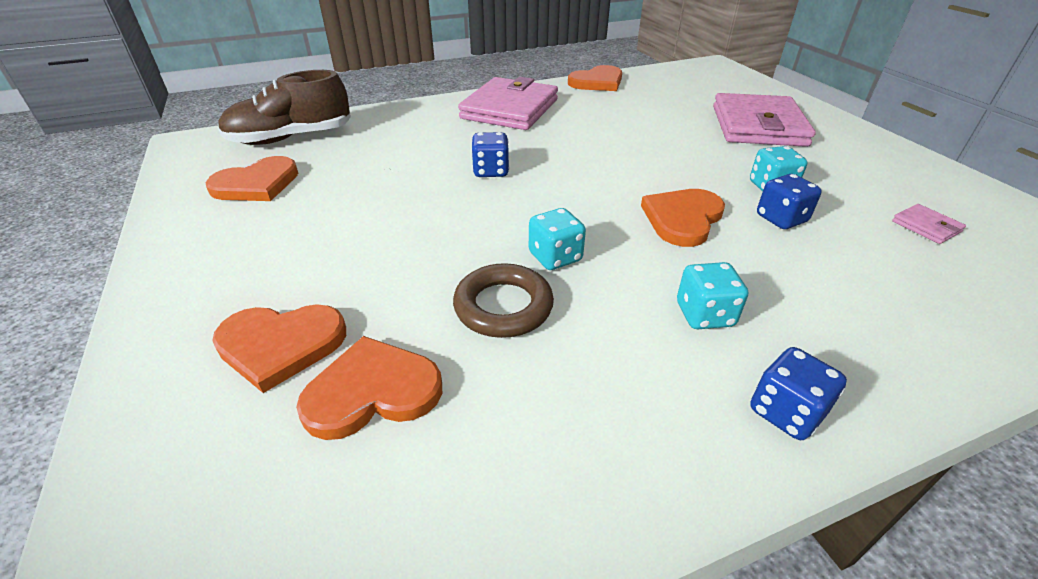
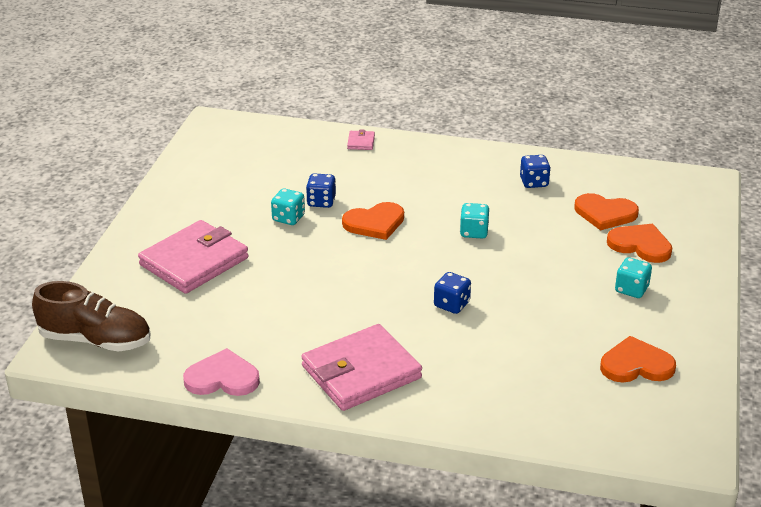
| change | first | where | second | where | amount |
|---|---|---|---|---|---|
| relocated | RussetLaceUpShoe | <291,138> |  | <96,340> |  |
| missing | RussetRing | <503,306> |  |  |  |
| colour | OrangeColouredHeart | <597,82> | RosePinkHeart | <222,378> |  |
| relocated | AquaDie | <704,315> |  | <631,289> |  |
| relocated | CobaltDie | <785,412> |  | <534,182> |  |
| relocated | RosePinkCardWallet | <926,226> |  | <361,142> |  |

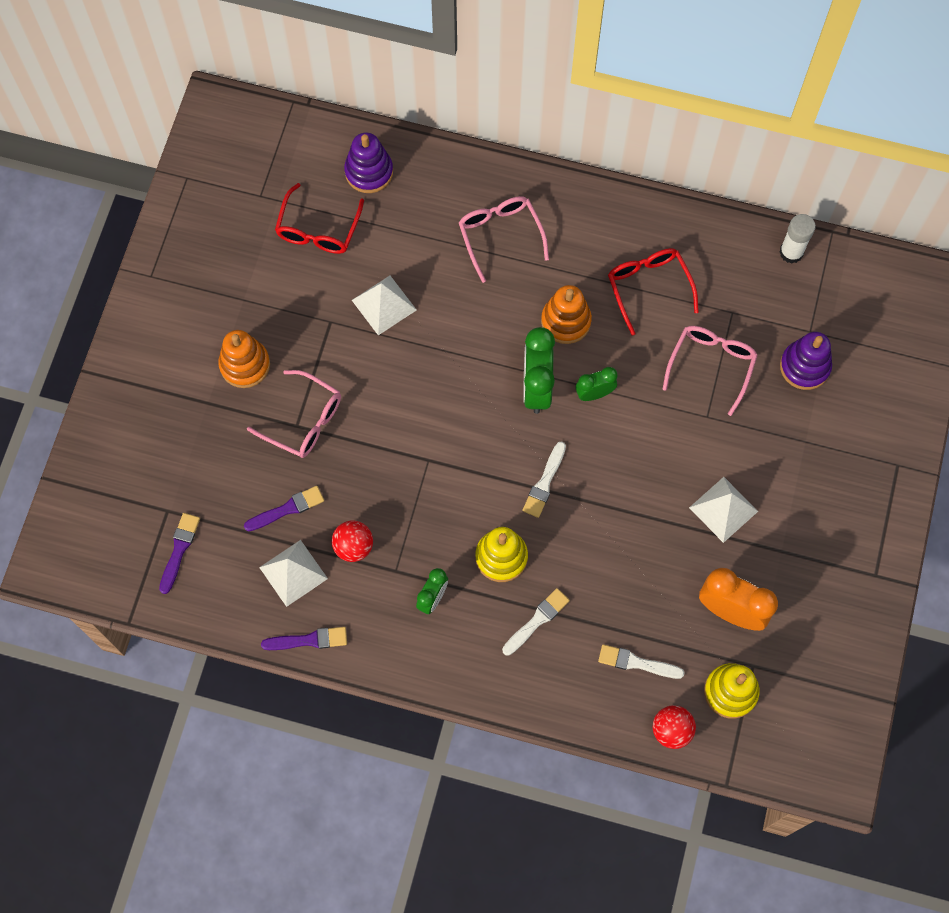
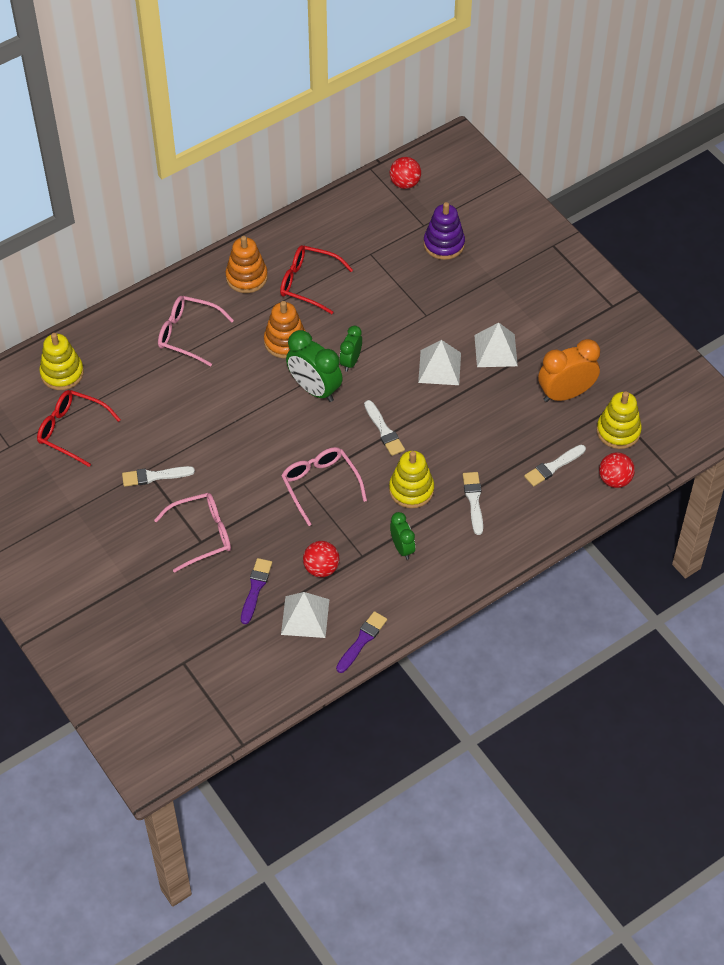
| change | first | where | second | where | amount |
|---|---|---|---|---|---|
| missing | PurplePaintbrush | <179,550> |  |  |  |
| relocated | OrangeColouredStackingToy | <245,365> |  | <246,277> |  |
| spun | ScarletSpectacles | <318,229> |  | <72,430> | 150 degrees clockwise |
| colour | PurpleStackingToy | <369,172> | GoldenStackingToy | <62,373> |  |
| relocated | WhiteSolidPyramid | <384,305> |  | <439,367> |  |
| relocated | RosePinkSpectacles | <711,365> |  | <320,485> |  |
| missing | WhiteStickOfGlue | <791,252> |  |  |  |
| appeared |  |  | WhitePaintbrush | <154,476> |  |
| appeared |  |  | ScarletSphere | <405,183> |  |

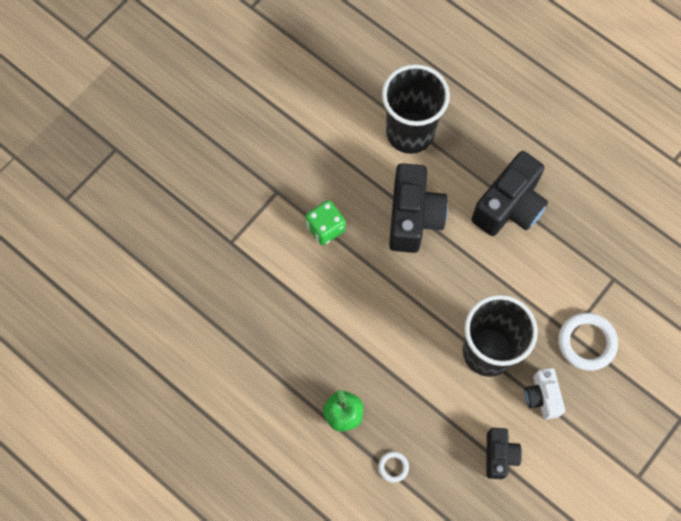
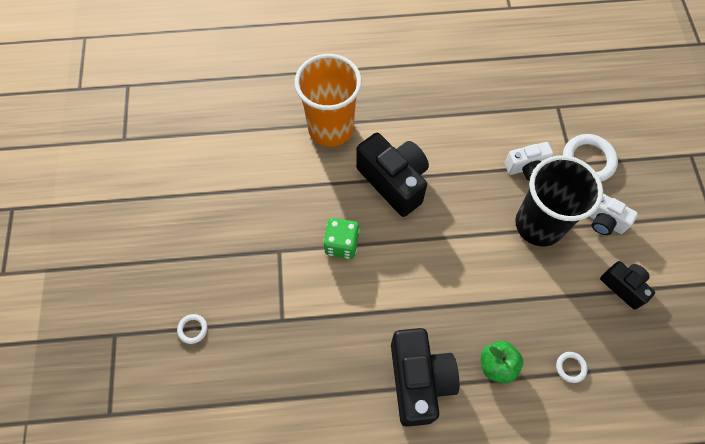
| change | first | where | second | where | amount |
|---|---|---|---|---|---|
| colour | BlackTumbler | <410,132> | OrangeColouredTumbler | <331,128> |  |
| relocated | BlackCamera | <509,206> |  | <419,380> |  |
| appeared |  |  | WhiteRing | <193,329> |  |
| appeared |  |  | WhiteCamera | <526,167> |  |

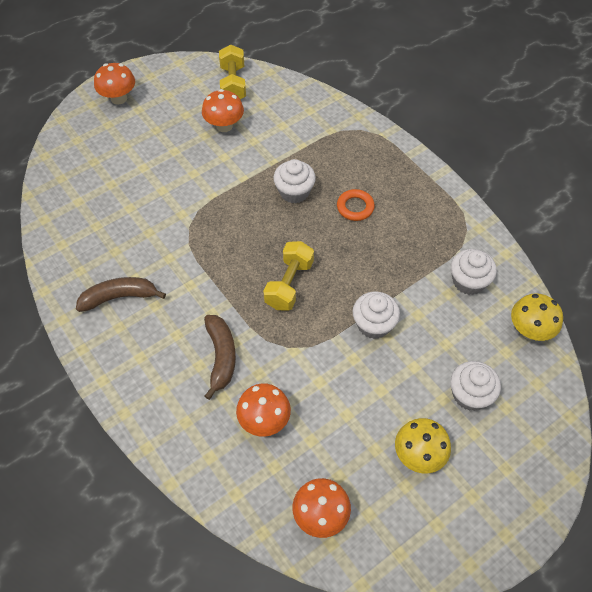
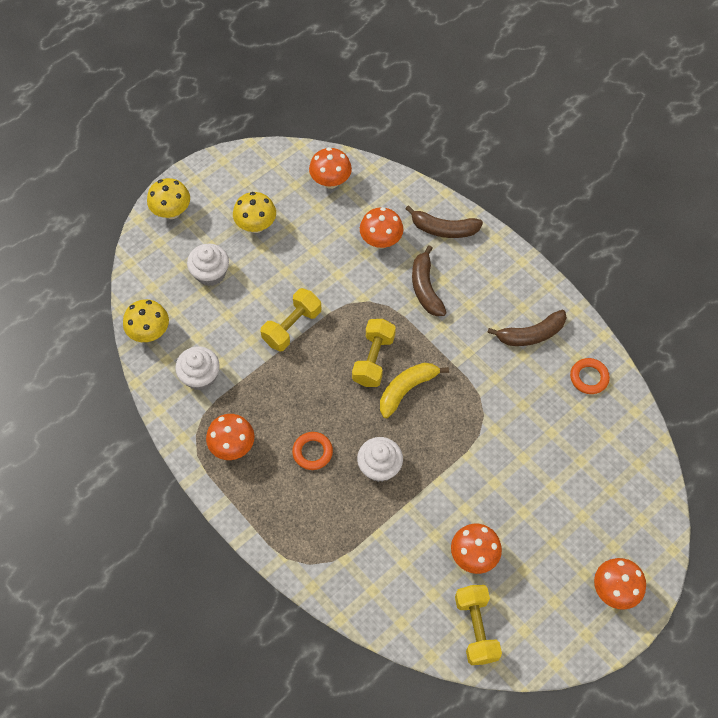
| change | first | where | second | where | amount |
|---|---|---|---|---|---|
| exchanged | WhiteFairyCake | <373,324> | GoldenFreeWeight | <292,327> |  |
| appeared |  |  | GoldenFungus | <172,212> |  |
| appeared |  |  | OrangeColouredFungus | <232,446> |  |
| appeared |  |  | GoldenToyBanana | <406,389> |  |
| appeared |  |  | RussetToyBanana | <444,229> |  |
| appeared |  |  | OrangeColouredRing | <589,377> |  |

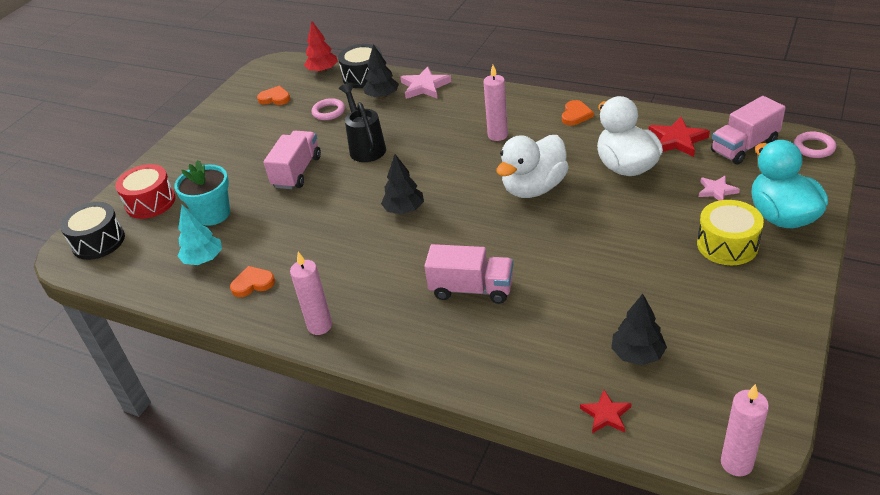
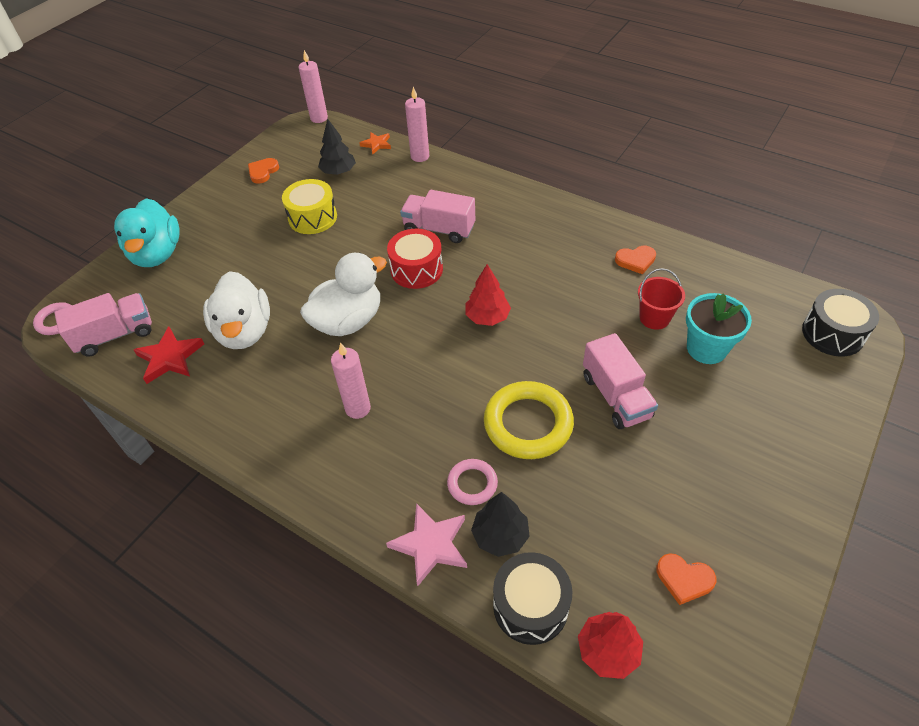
| change | first | where | second | where | amount |
|---|---|---|---|---|---|
| relocated | ScarletToyDrum | <150,202> |  | <416,269> |  |
| missing | AquaToyTree | <203,259> |  |  |  |
| spun | RosePinkTruck | <297,172> |  | <615,396> | 45 degrees counterclockwise |
| relocated | RosePinkWaxCandle | <320,326> |  | <420,156> |  |
| relocated | RosePinkRing | <328,112> |  | <472,484> |  |
| exchanged | BlackSprinklingCan | <365,147> | GoldenRing | <528,424> |  |
| colour | BlackToyTree | <404,210> | ScarletToyTree | <487,317> |  |
| relocated | OrangeColouredHeart | <575,115> |  | <263,172> |  |
| colour | ScarletFivePointedStar | <606,414> | OrangeColouredFivePointedStar | <376,144> |  |
| relocated | GoldenToyDrum | <727,245> |  | <312,217> |  |
| missing | RosePinkFivePointedStar | <717,191> |  |  |  |
| appeared |  |  | ScarletSandBucket | <654,318> |  |

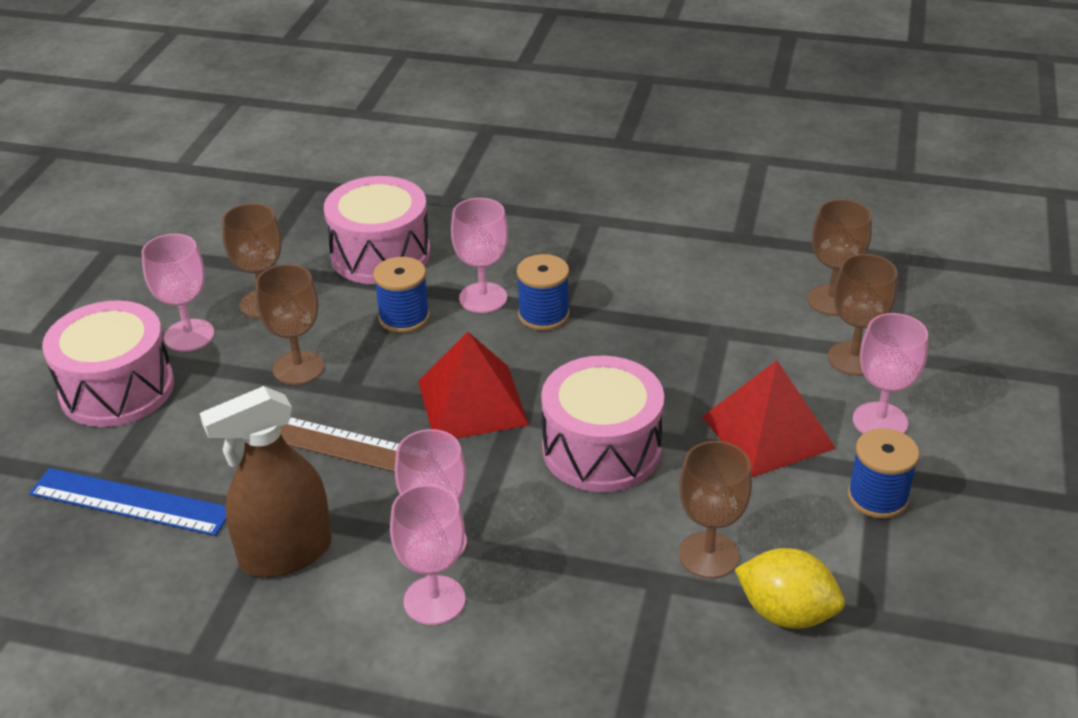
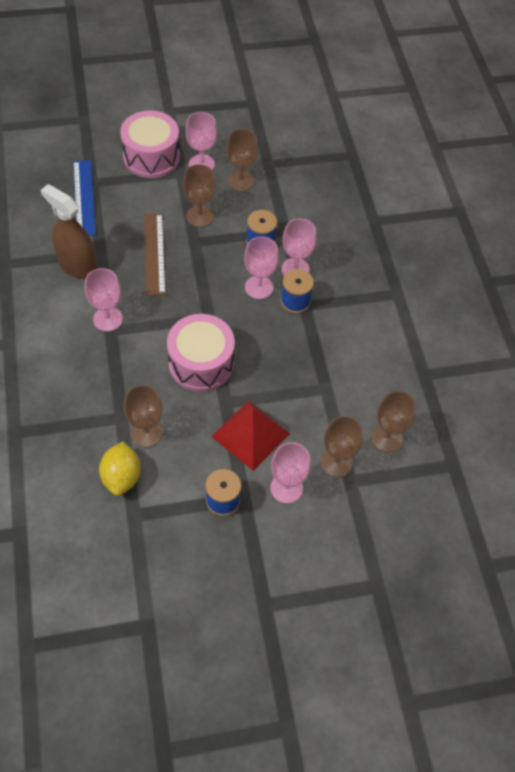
| change | first | where | second | where | amount |
|---|---|---|---|---|---|
| missing | RosePinkToyDrum | <380,254> |  |  |  |
| relocated | RosePinkChalice | <434,600> |  | <259,287> |  |
| missing | ScarletSolidPyramid | <472,402> |  |  |  |

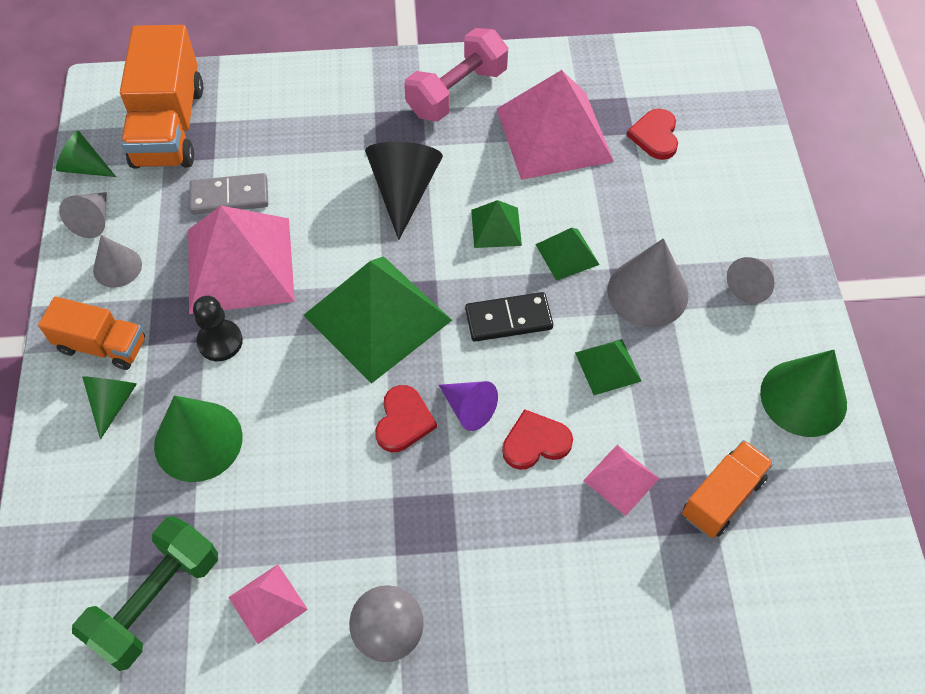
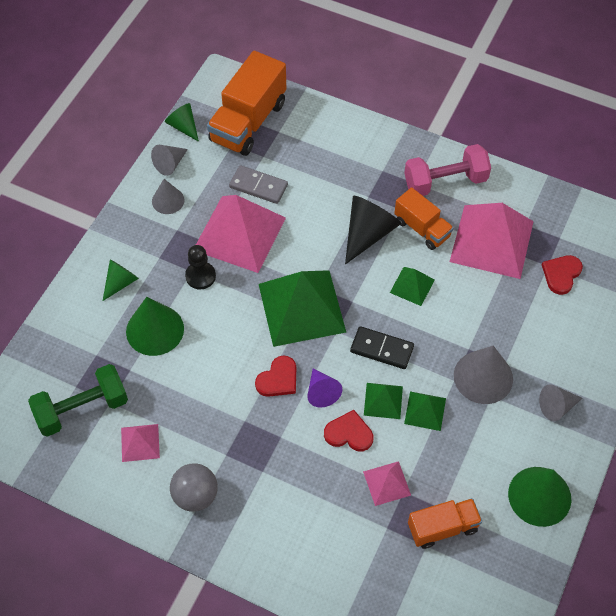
| change | first | where | second | where | amount |
|---|---|---|---|---|---|
| relocated | OrangeColouredTruck | <102,345> |  | <422,228> |  |
| relocated | EmeraldSolidPyramid | <567,254> |  | <383,400> |  |

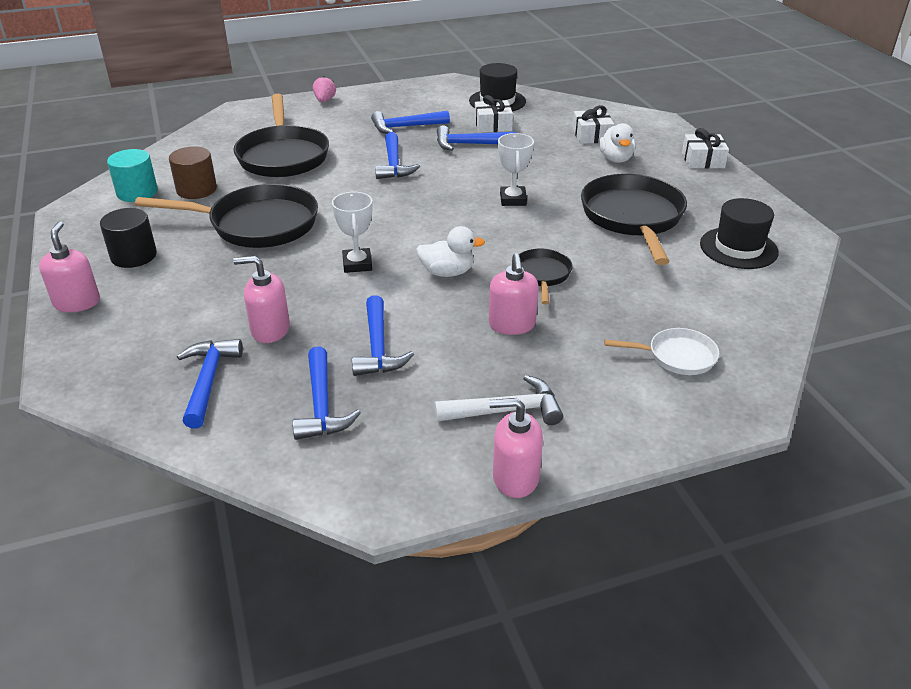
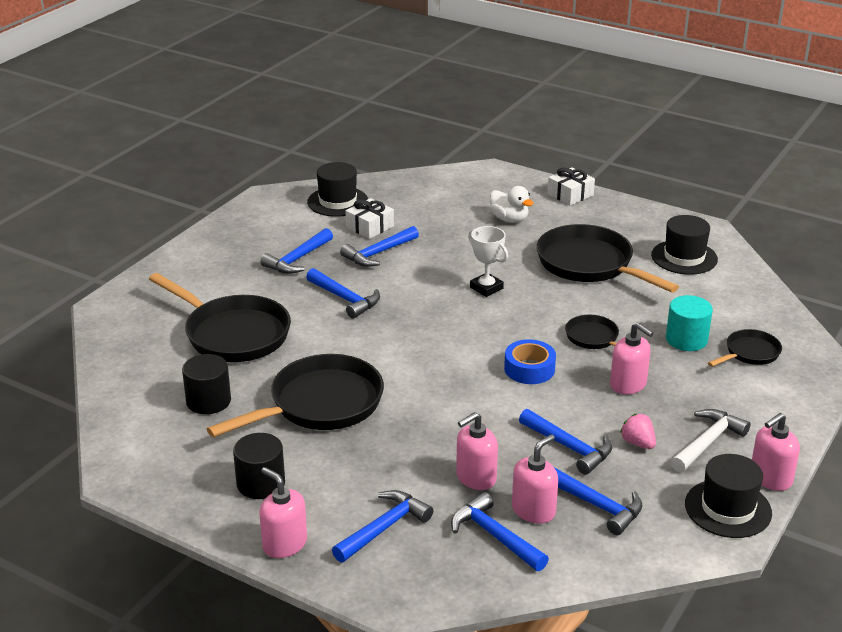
| change | first | where | second | where | amount |
|---|---|---|---|---|---|
| relocated | AquaCylinder | <137,192> |  | <686,339> |  |
| colour | RussetCylinder | <196,190> | BlackCylinder | <208,401> |  |
| relocated | RosePinkBerry | <324,100> |  | <638,443> |  |
| missing | WhiteTrophy | <357,264> |  |  |  |
| exchanged | WhiteToyDuck | <447,272> | CobaltRollOfTape | <529,369> |  |
| missing | WhiteWrappedGift | <591,135> |  |  |  |
| colour | WhitePan | <677,356> | BlackPan | <749,353> |  |
| appeared |  |  | CobaltHammer | <384,528> |  |
| appeared |  |  | RosePinkSoapDispenser | <533,510> |  |
| appeared |  |  | BlackTopHat | <728,508> |  |

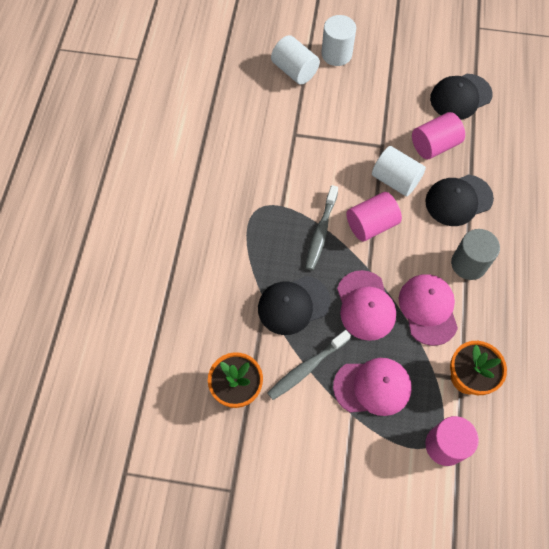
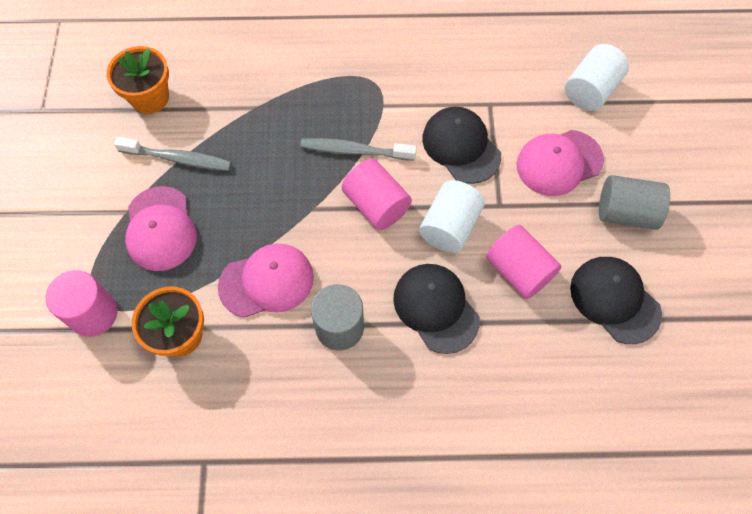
| change | first | where | second | where | amount |
|---|---|---|---|---|---|
| relocated | BlackCap | <293,305> |  | <461,146> |  |
| spun | AshGreyToothBrush | <306,368> |  | <178,159> | 150 degrees clockwise |
| missing | WhiteCylinder | <336,54> |  |  |  |
| relocated | RosePinkCap | <365,305> |  | <559,163> |  |
| appeared |  |  | AshGreyCylinder | <626,212> |  |

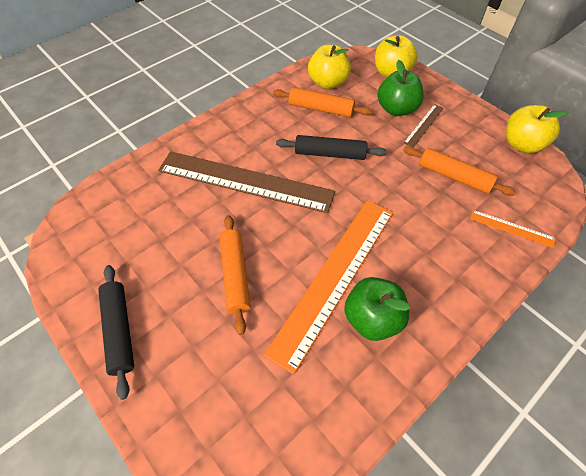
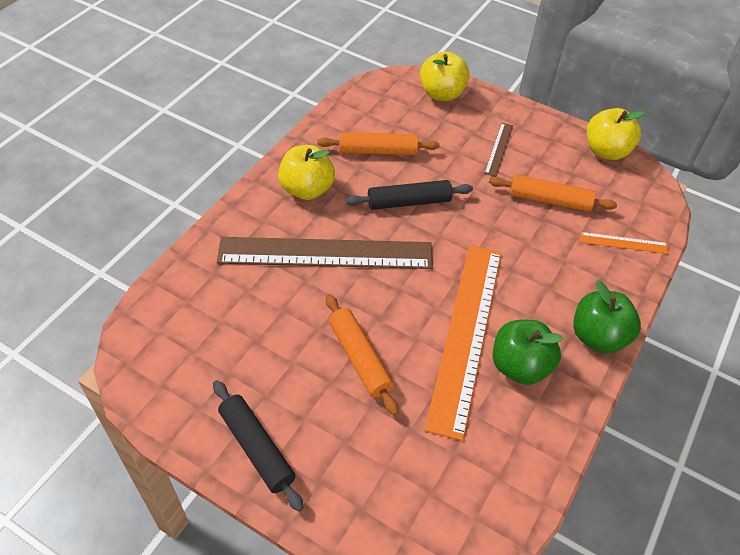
| change | first | where | second | where | amount |
|---|---|---|---|---|---|
| relocated | GoldenToyApple | <328,83> |  | <307,189> |  |
| relocated | EmeraldToyApple | <396,109> |  | <598,337> |  |

